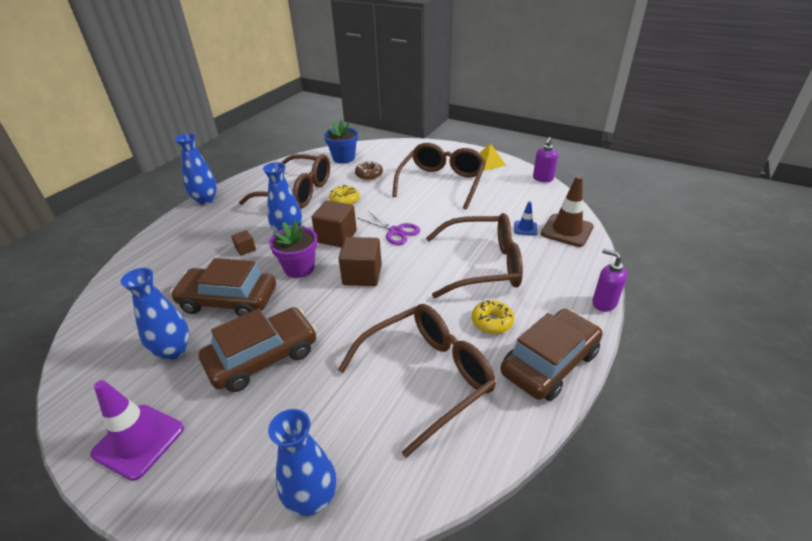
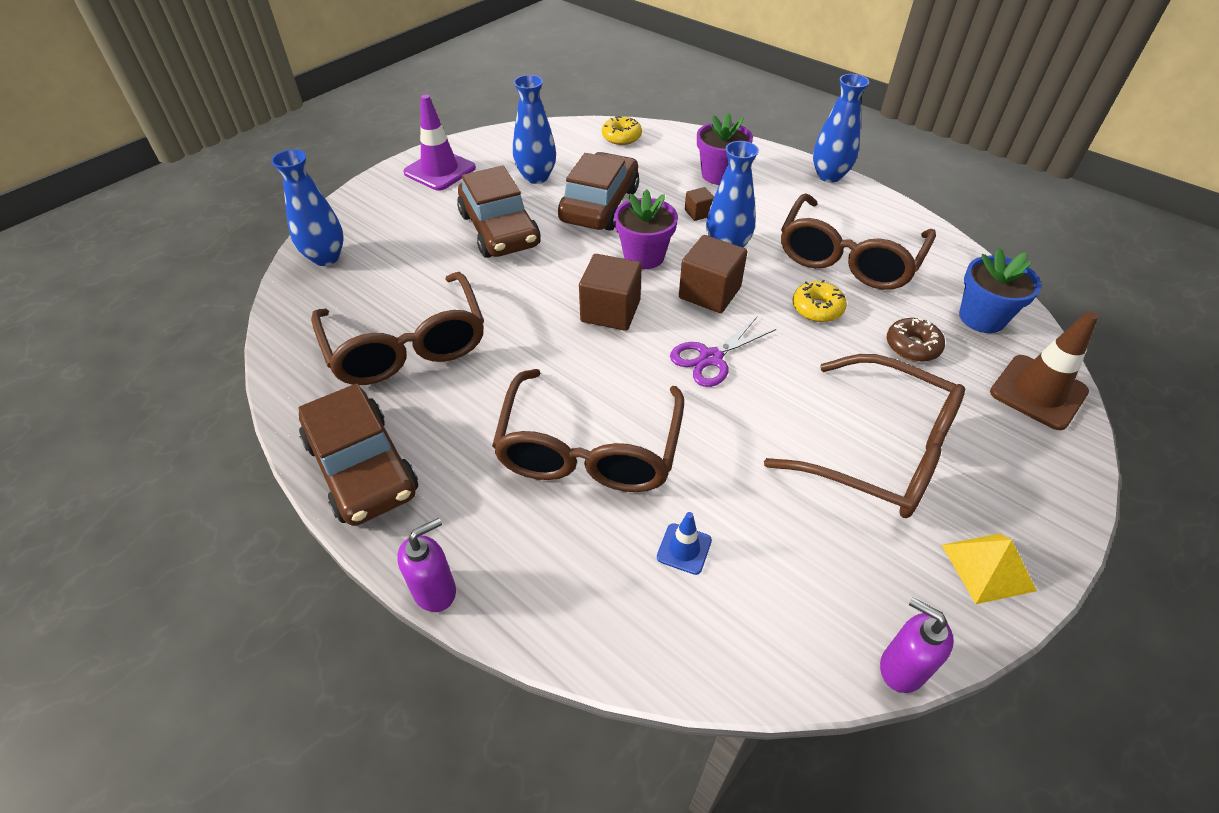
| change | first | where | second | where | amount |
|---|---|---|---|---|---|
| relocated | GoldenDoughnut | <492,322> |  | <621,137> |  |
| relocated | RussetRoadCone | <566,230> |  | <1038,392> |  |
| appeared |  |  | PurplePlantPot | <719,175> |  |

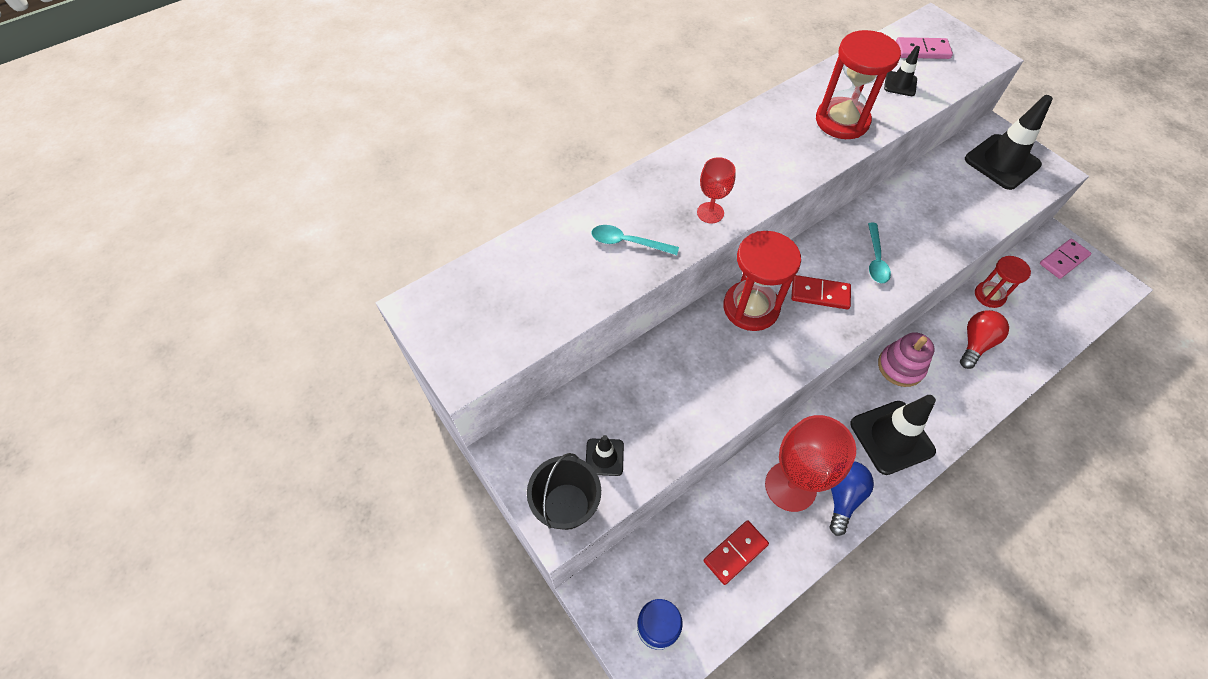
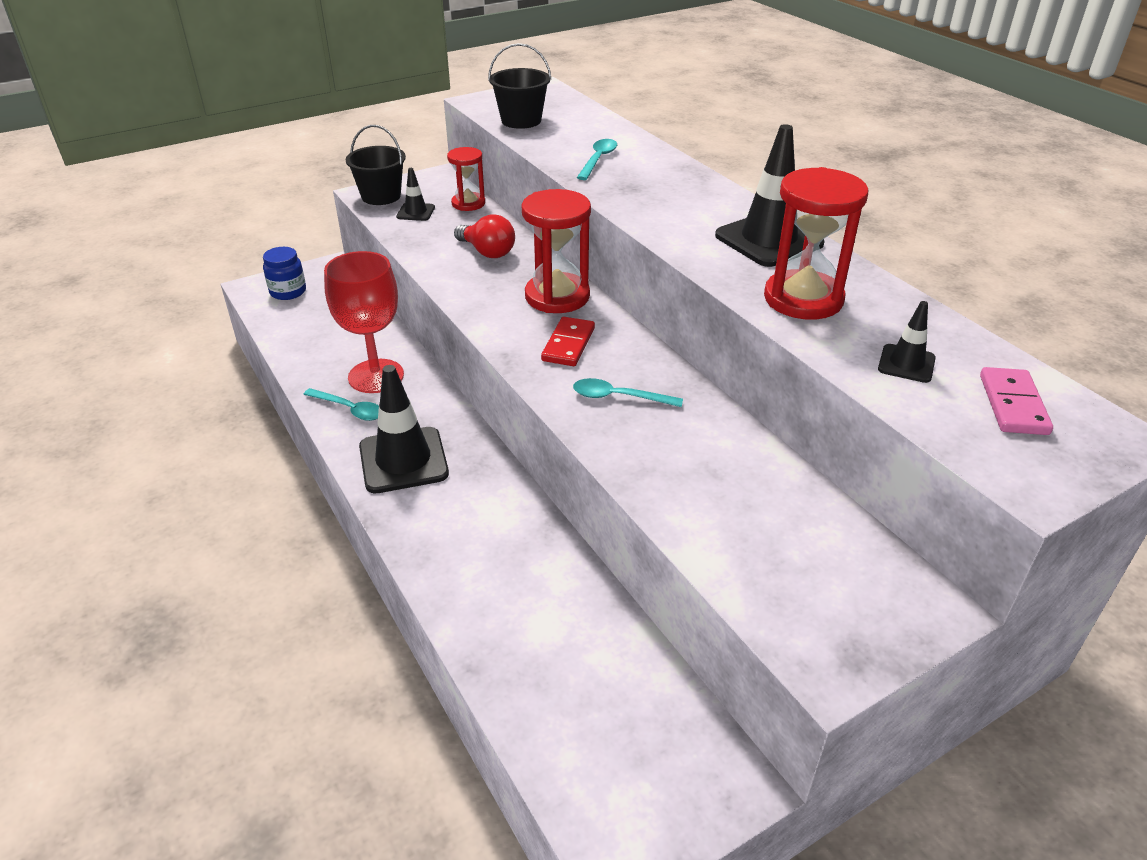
| change | first | where | second | where | amount |
|---|---|---|---|---|---|
| missing | ScarletChalice | <710,213> |  |  |  |
| missing | ScarletDominoPiece | <735,553> |  |  |  |
| exchanged | CobaltLightbulb | <842,497> | AquaTeaspoon | <349,409> |  |
| missing | RosePinkStackingToy | <900,366> |  |  |  |
| relocated | ScarletLightbulb | <975,343> |  | <487,252> |  |
| relocated | BlackRoadCone | <1002,162> |  | <768,240> |  |
| relocated | ScarletSandTimer | <989,295> |  | <468,203> |  |
| missing | RosePinkDominoPiece | <1063,260> |  |  |  |
| appeared |  |  | BlackSandBucket | <521,121> |  |

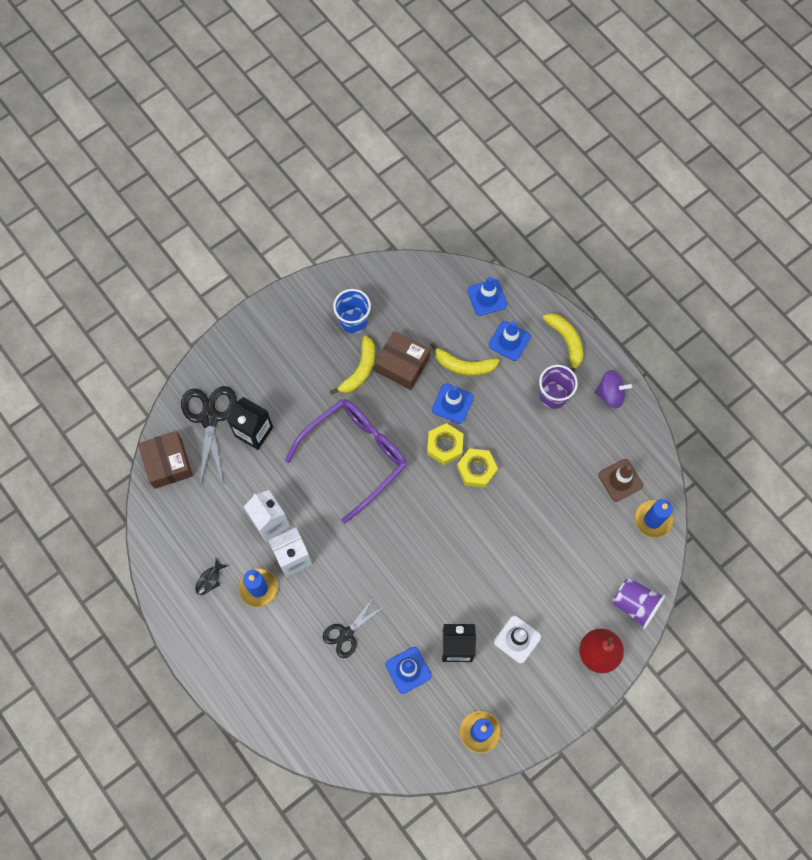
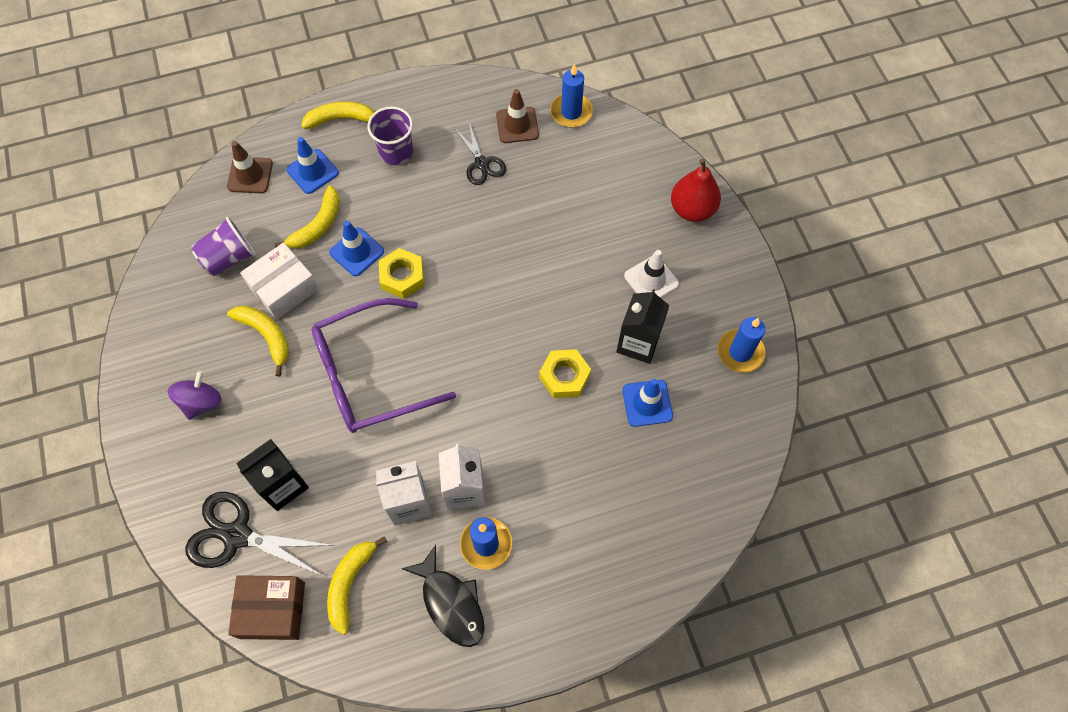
| change | first | where | second | where | amount |
|---|---|---|---|---|---|
| size | BlackFish | <209,579> |  | <451,603> | x1.93 |
| spun | PurpleSpectacles | <356,455> |  | <369,375> | 90 degrees counterclockwise |
| relocated | BlackPairOfScissors | <346,634> |  | <482,164> |  |
| missing | CobaltTumbler | <353,321> |  |  |  |
| colour | RussetParcel | <402,365> | WhiteParcel | <283,288> |  |
| relocated | GoldenHexagonNut | <477,469> |  | <564,376> |  |
| colour | CobaltRoadCone | <487,297> | RussetRoadCone | <250,175> |  |
| relocated | PurpleWhirligig | <610,394> |  | <201,402> |  |
| relocated | PurpleTumbler | <635,604> |  | <229,258> |  |
| appeared |  |  | GoldenToyBanana | <350,584> |  |

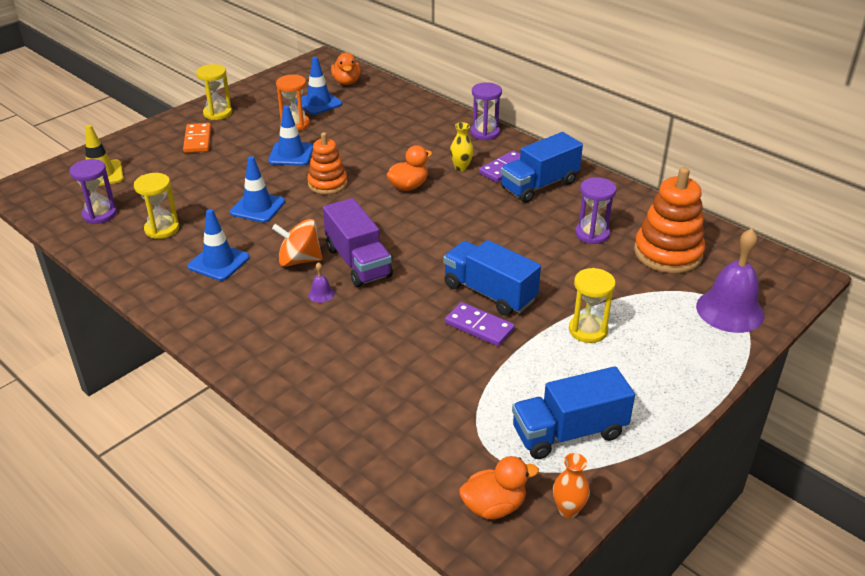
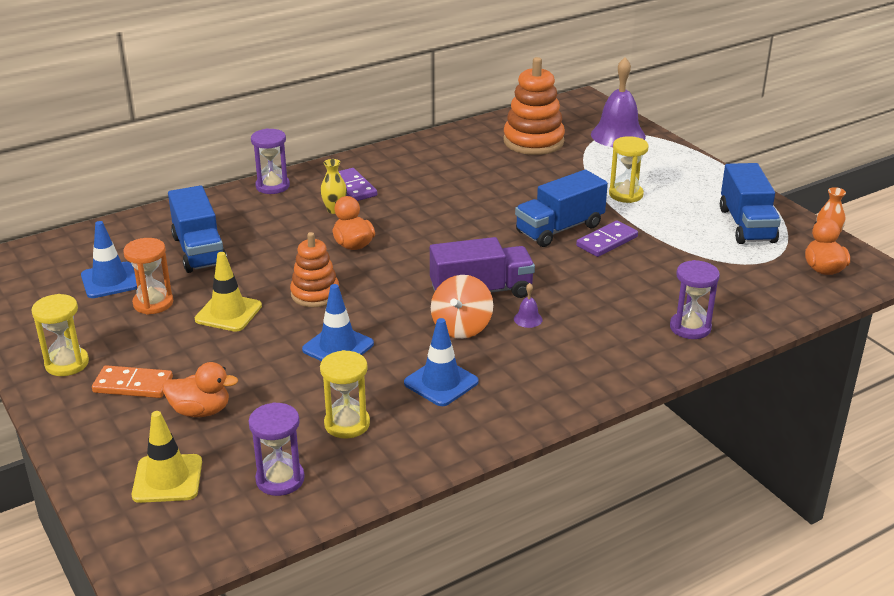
| change | first | where | second | where | amount |
|---|---|---|---|---|---|
| colour | CobaltRoadCone | <291,154> | GoldenRoadCone | <228,313> |  |
| relocated | OrangeColouredToyDuck | <346,82> |  | <201,411> |  |
| relocated | CobaltTruck | <539,185> |  | <199,251> |  |
| relocated | PurpleSandTimer | <592,234> |  | <690,327> |  |

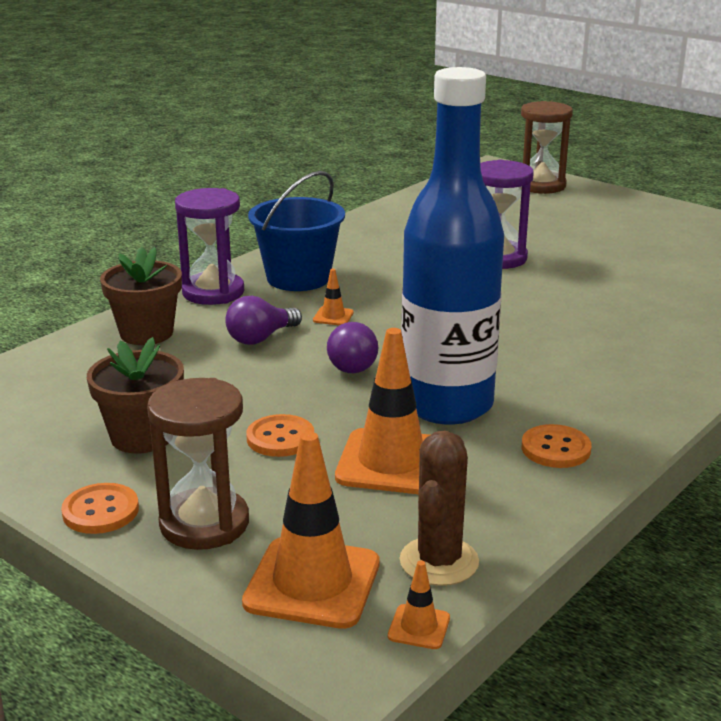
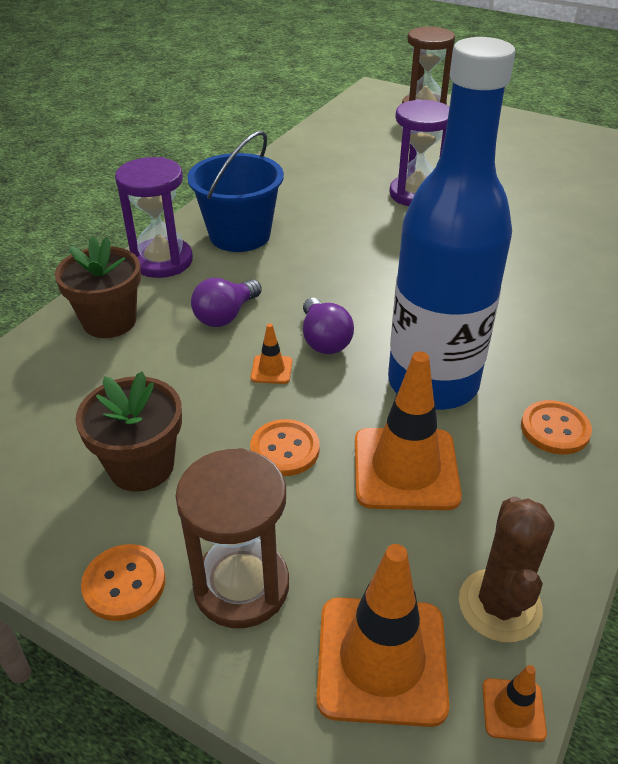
| change | first | where | second | where | amount |
|---|---|---|---|---|---|
| relocated | OrangeColouredRoadCone | <333,316> |  | <271,370> |  |

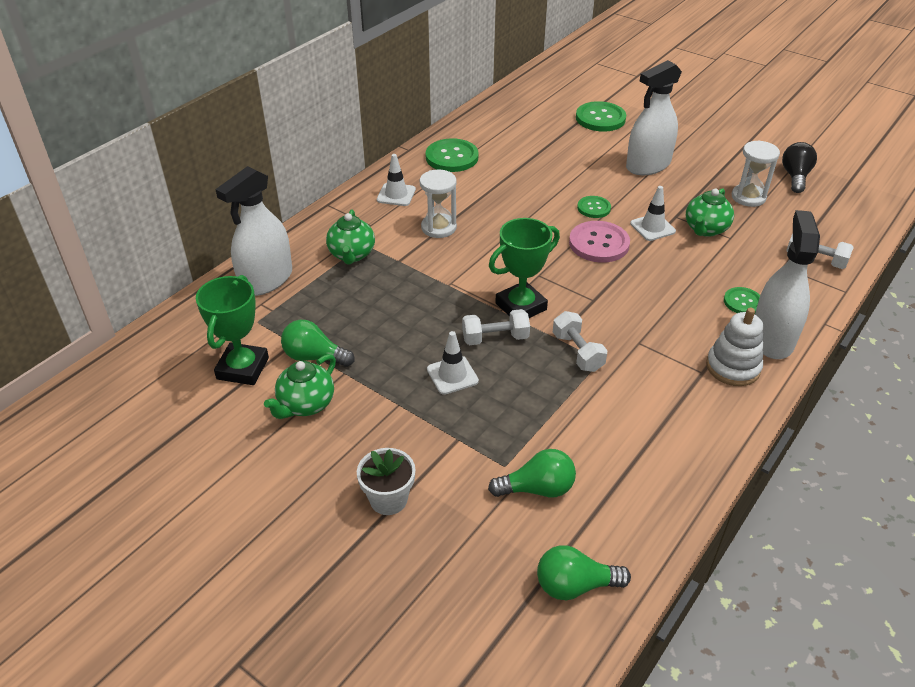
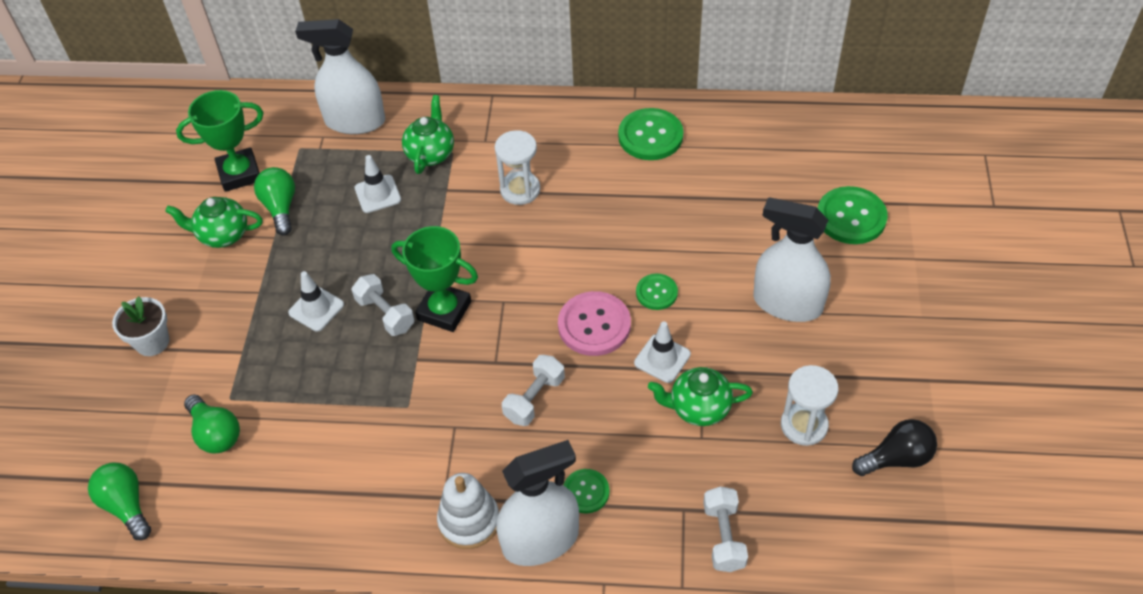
| change | first | where | second | where | amount |
|---|---|---|---|---|---|
| spun | EmeraldTeaPot | <352,255> |  | <430,154> | 135 degrees clockwise |
| relocated | WhiteRoadCone | <396,195> |  | <377,194> |  |
| relocated | WhiteFreeWeight | <577,352> |  | <534,399> |  |

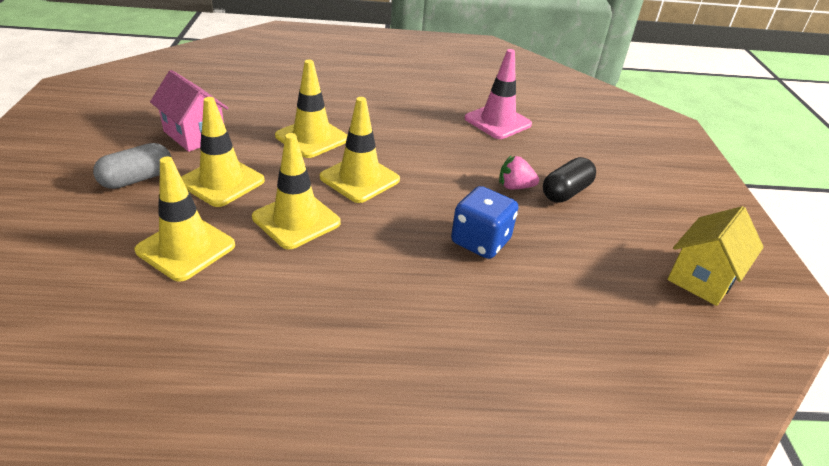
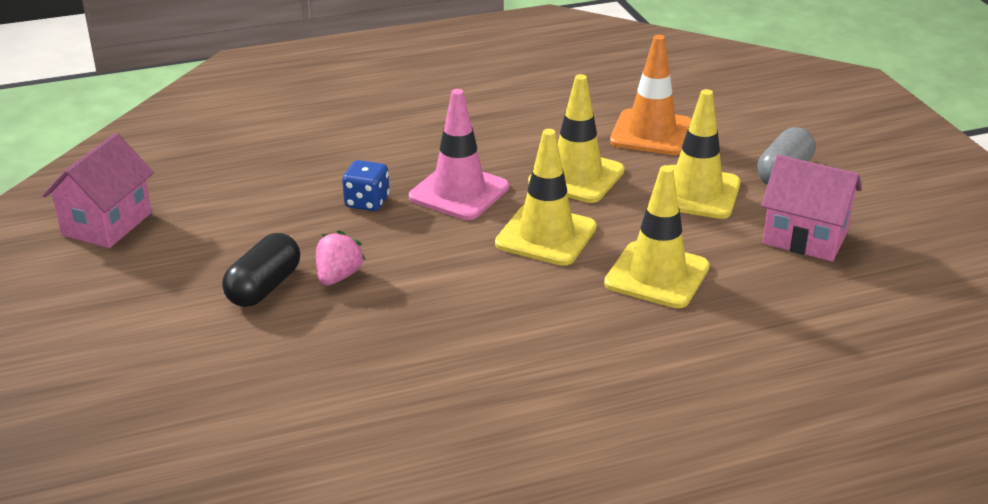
| change | first | where | second | where | amount |
|---|---|---|---|---|---|
| colour | GoldenRoadCone | <186,248> | OrangeColouredRoadCone | <651,133> |  |
| size | CobaltDie | <480,241> |  | <367,202> | x0.66 |
| relocated | RosePinkRoadCone | <497,121> |  | <459,192> |  |
| spun | RosePinkBerry | <515,187> |  | <338,277> | 60 degrees counterclockwise |
| colour | GoldenToyHouse | <702,278> | RosePinkToyHouse | <107,224> |  |

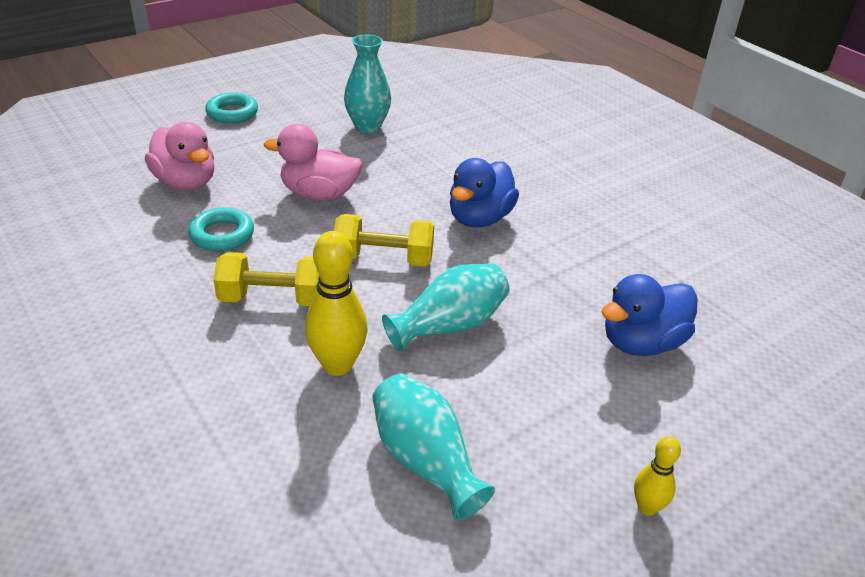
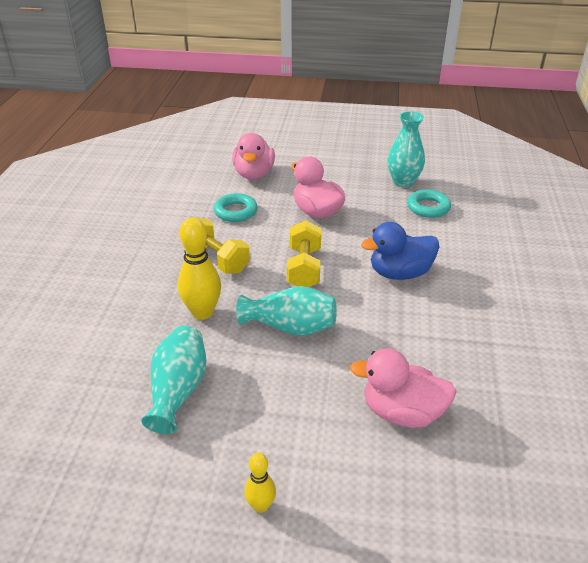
| change | first | where | second | where | amount |
|---|---|---|---|---|---|
| relocated | AquaRing | <232,113> |  | <428,207> |  |
| spun | GoldenFreeWeight | <384,259> |  | <304,268> | 45 degrees clockwise |
| colour | CobaltToyDuck | <641,343> | RosePinkToyDuck | <402,412> |  |

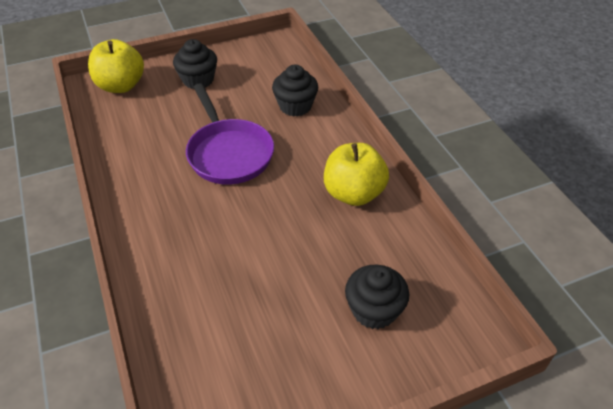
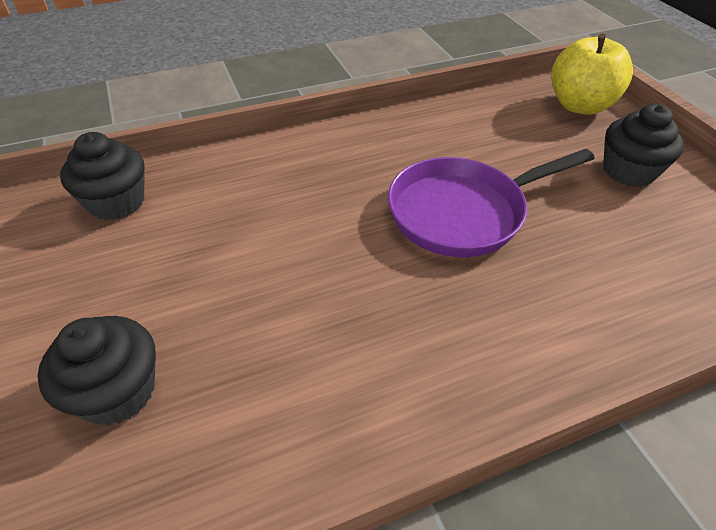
| change | first | where | second | where | amount |
|---|---|---|---|---|---|
| relocated | BlackFairyCake | <295,106> |  | <117,202> |  |
| missing | GoldenToyApple | <353,193> |  |  |  |

